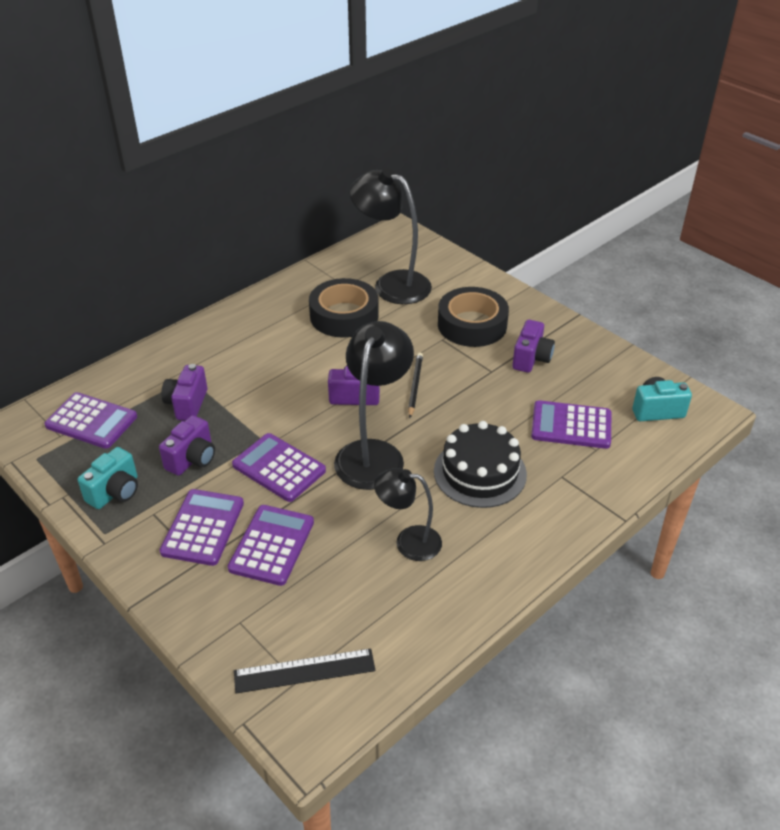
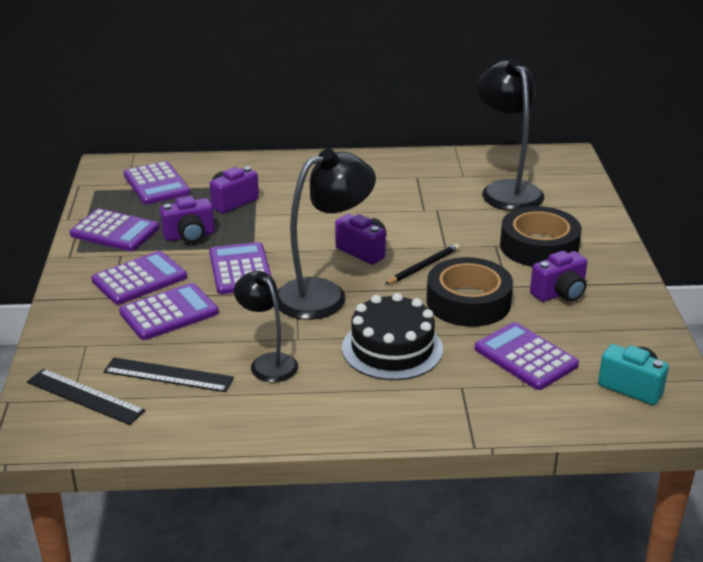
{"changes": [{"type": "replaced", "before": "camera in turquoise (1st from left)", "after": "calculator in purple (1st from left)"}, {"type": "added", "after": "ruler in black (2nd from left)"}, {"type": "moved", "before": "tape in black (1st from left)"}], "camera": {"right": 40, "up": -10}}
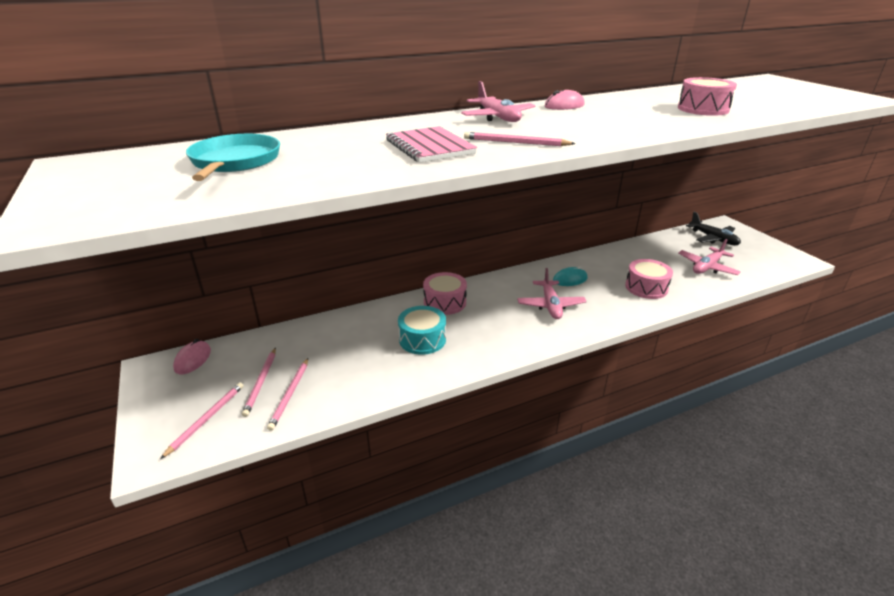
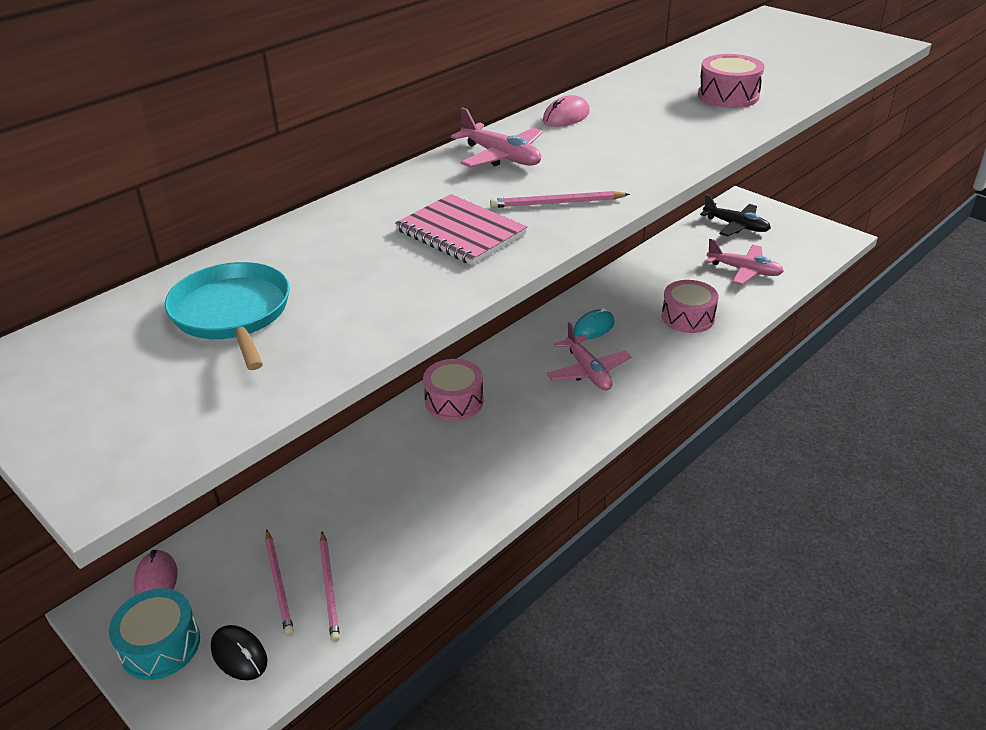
{"changes": [{"type": "moved", "before": "drum in turquoise"}, {"type": "replaced", "before": "pencil in pink (1st from left)", "after": "mouse in black"}, {"type": "turned", "before": "plane in pink (3rd from left)", "turn": -90}], "camera": {"right": -20, "up": 5}}
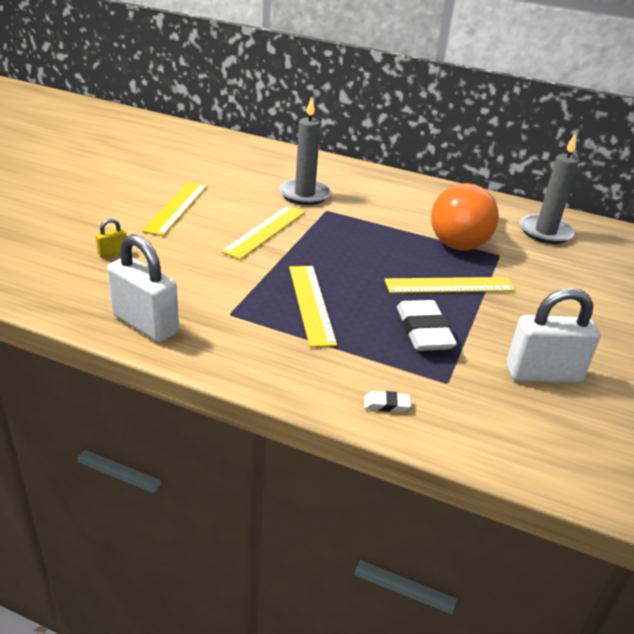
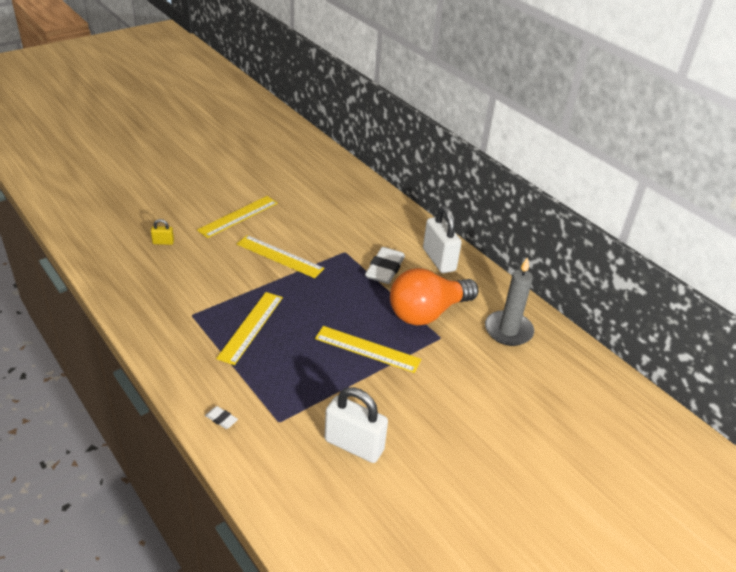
{"changes": [{"type": "turned", "before": "ruler in yellow (2nd from left in the first image)", "turn": 60}, {"type": "moved", "before": "eraser in white (2nd from left)"}, {"type": "moved", "before": "padlock in white (1st from left in the first image)", "after": "padlock in white (2nd from left)"}, {"type": "removed", "before": "candle in grey (1st from left)"}], "camera": {"right": 30, "up": 5}}
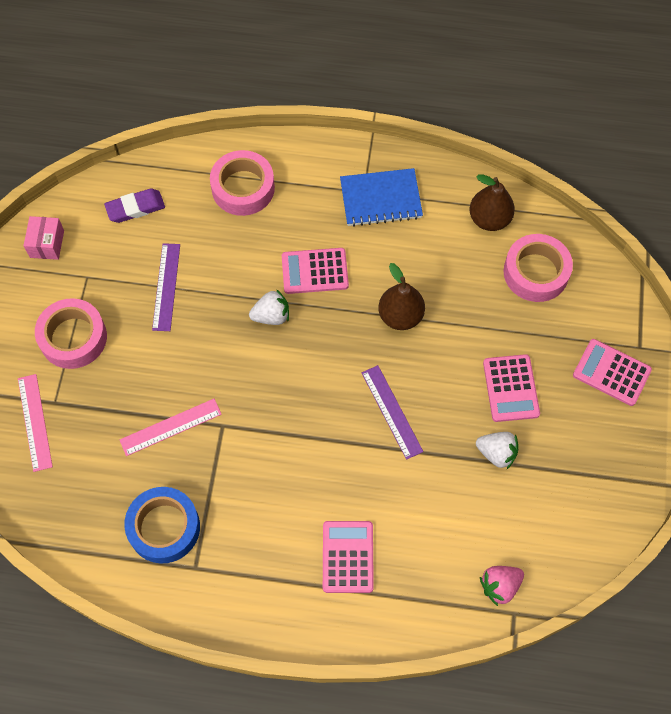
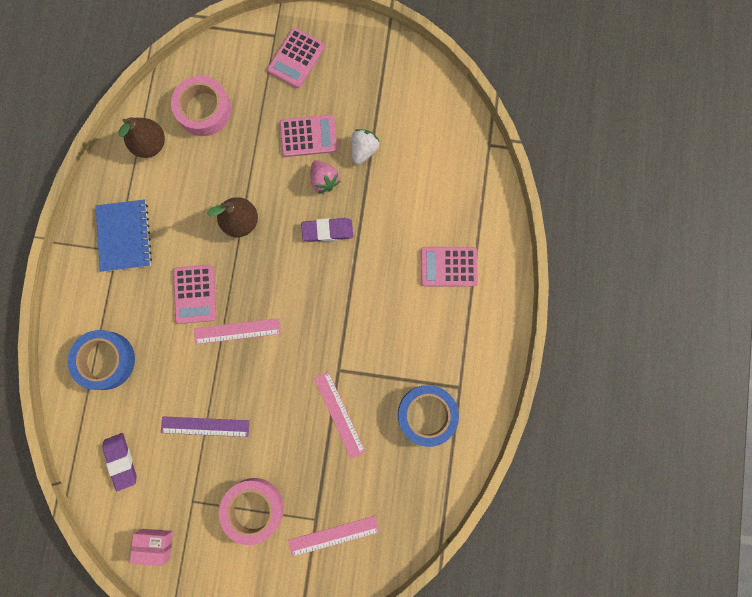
{"changes": [{"type": "recoloured", "before": "tape in pink (2nd from left)", "after": "tape in blue (1st from left)"}, {"type": "replaced", "before": "strawberry in white (1st from left)", "after": "ruler in pink (1st from left)"}, {"type": "replaced", "before": "ruler in purple (2nd from left)", "after": "eraser in purple (2nd from left)"}, {"type": "moved", "before": "strawberry in pink"}], "camera": {"right": -90, "up": 15}}
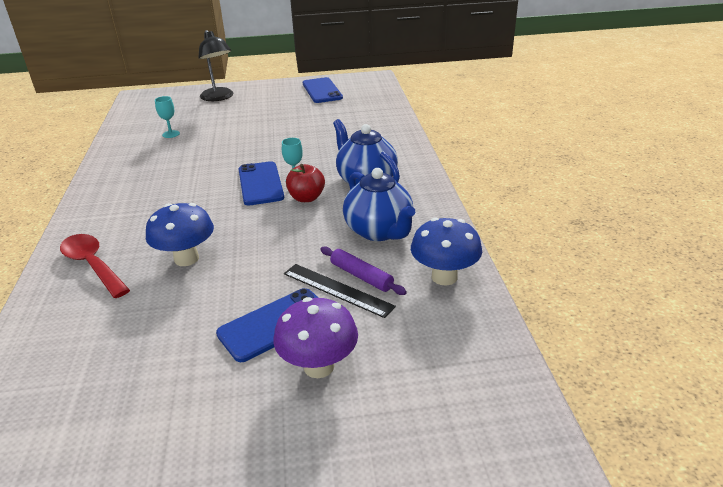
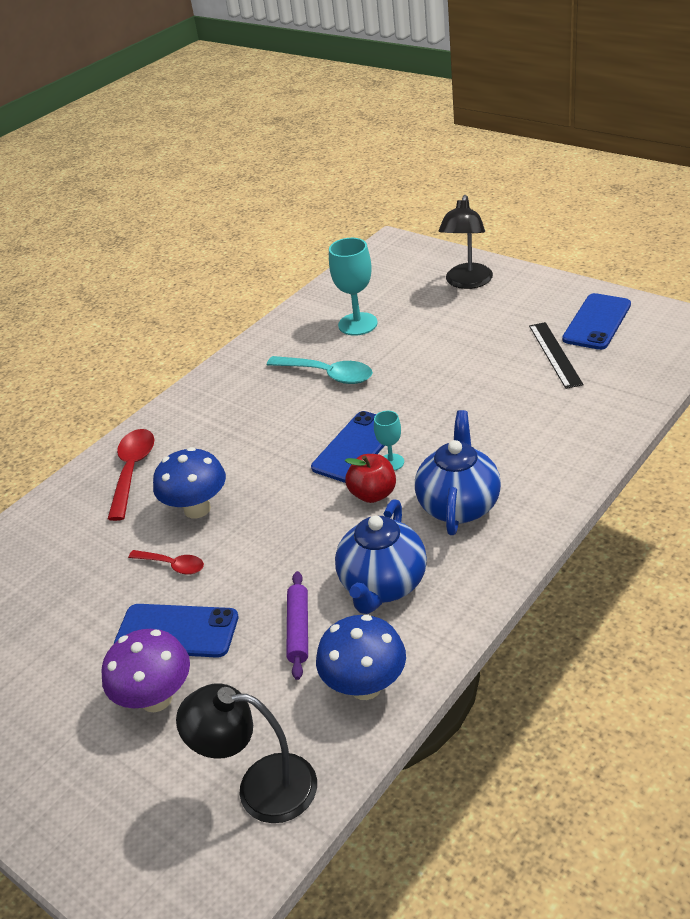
{"changes": [{"type": "added", "after": "spoon in red (2nd from left)"}, {"type": "added", "after": "lamp in black (1st from left)"}, {"type": "added", "after": "spoon in turquoise"}, {"type": "resized", "before": "goblet in turquoise (1st from left)", "scale": 1.82}, {"type": "moved", "before": "ruler in black"}], "camera": {"right": 50, "up": 5}}
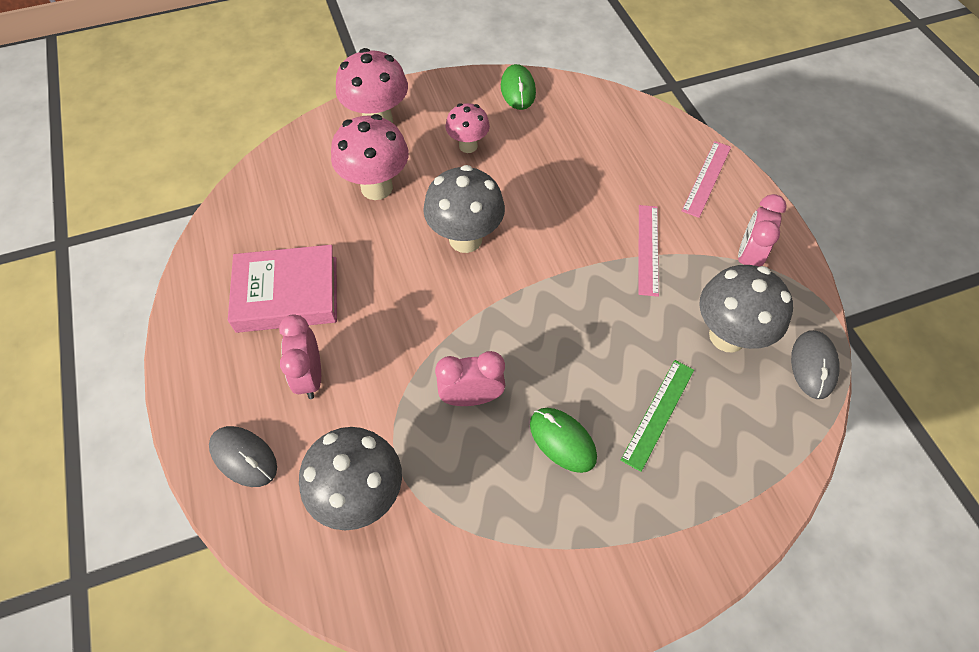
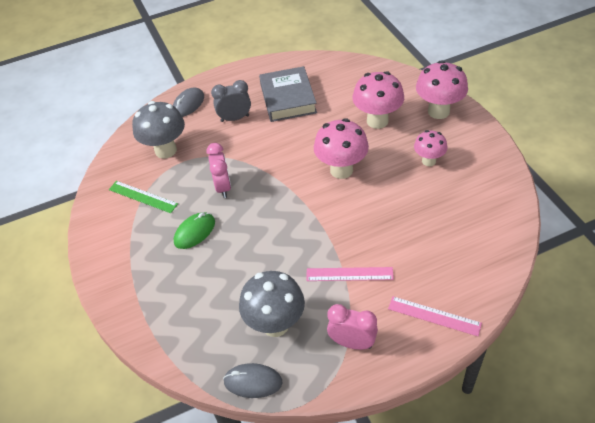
{"changes": [{"type": "moved", "before": "ruler in green"}, {"type": "recoloured", "before": "clock in pink (1st from left)", "after": "clock in grey"}, {"type": "recoloured", "before": "book in pink", "after": "book in grey"}, {"type": "recoloured", "before": "mushroom in grey (2nd from left)", "after": "mushroom in pink (1st from left)"}, {"type": "removed", "before": "mouse in green (1st from left)"}], "camera": {"right": 90, "up": -10}}
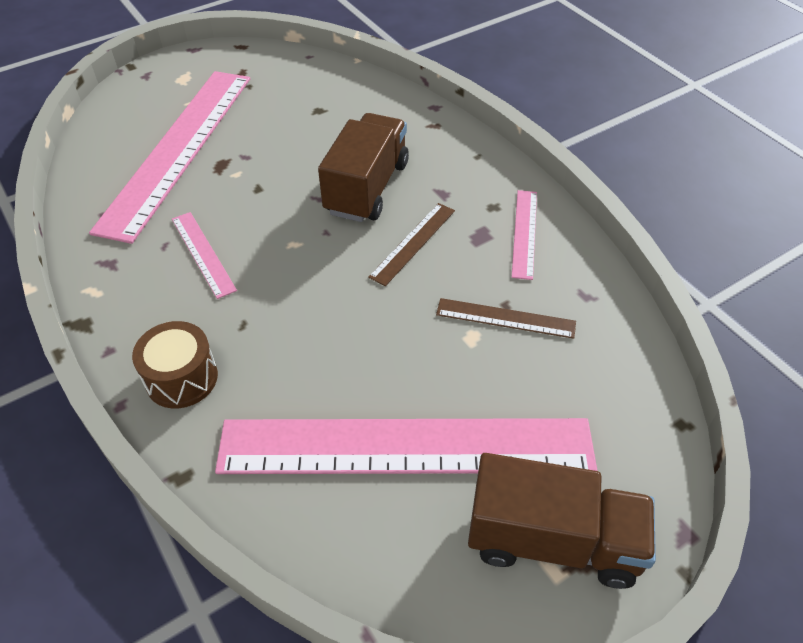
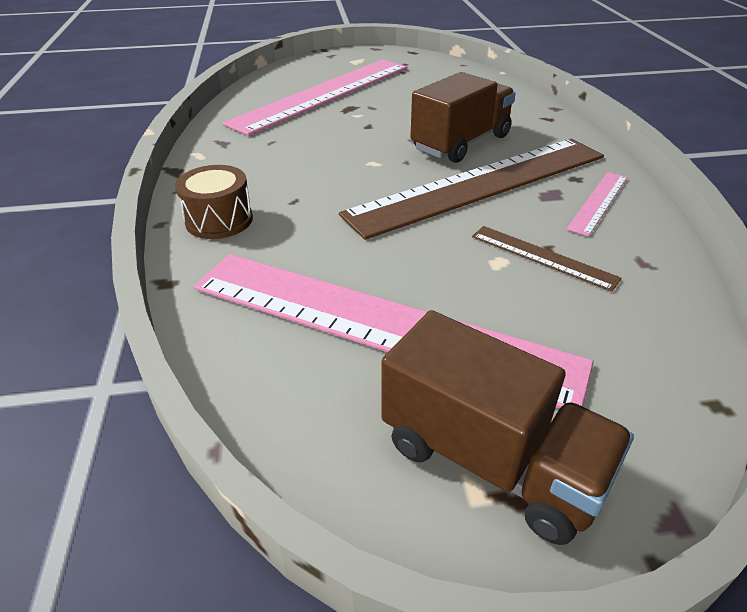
{"changes": [{"type": "resized", "before": "ruler in brown (1st from left)", "scale": 2.38}, {"type": "removed", "before": "ruler in pink (2nd from left)"}], "camera": {"right": 25, "up": -10}}
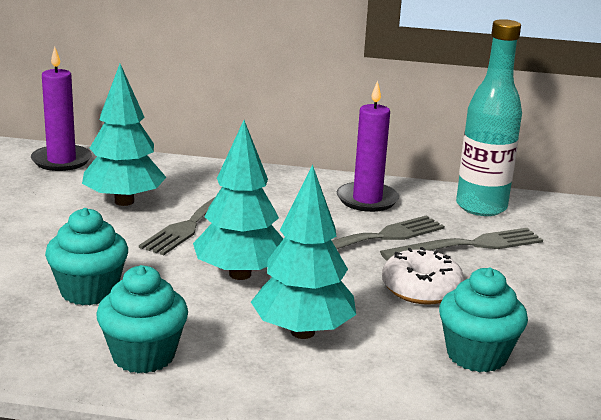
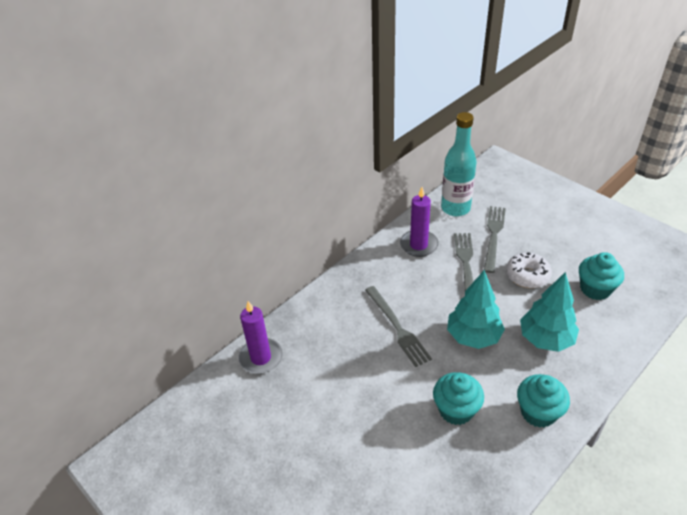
{"changes": [{"type": "removed", "before": "tree in turquoise (1st from left)"}], "camera": {"right": -50, "up": 20}}
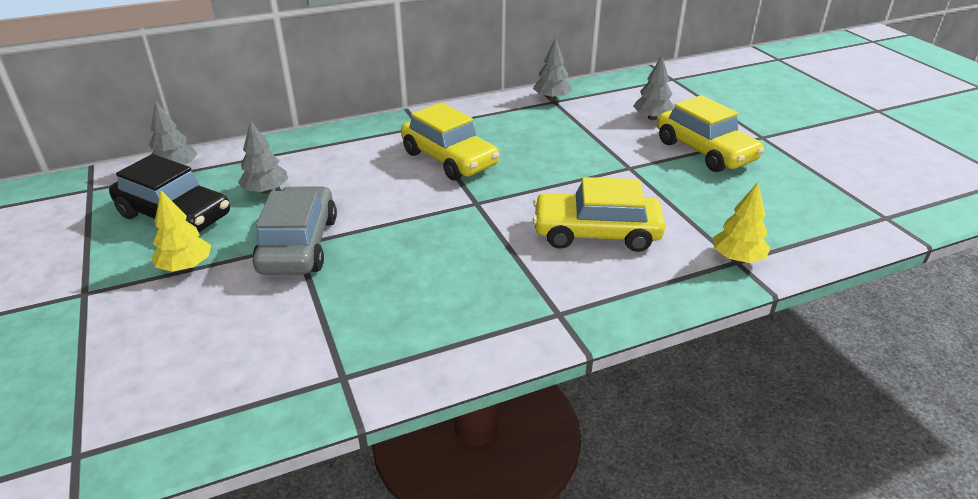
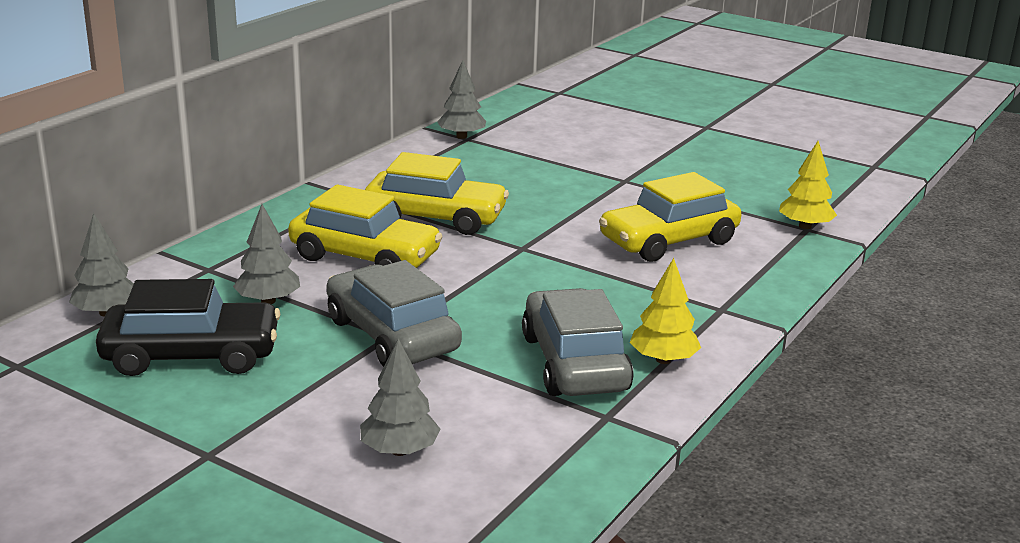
{"changes": [{"type": "moved", "before": "car in yellow (3rd from left in the first image)", "after": "car in yellow (1st from left)"}, {"type": "moved", "before": "tree in grey (4th from left in the first image)", "after": "tree in grey (3rd from left)"}, {"type": "added", "after": "car in grey (2nd from left)"}, {"type": "moved", "before": "tree in yellow (1st from left)"}], "camera": {"right": -35, "up": -10}}
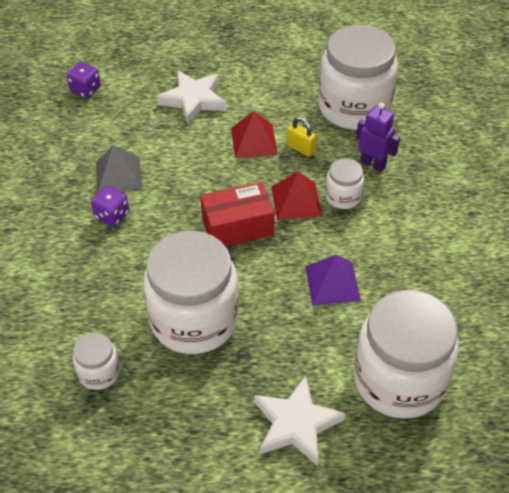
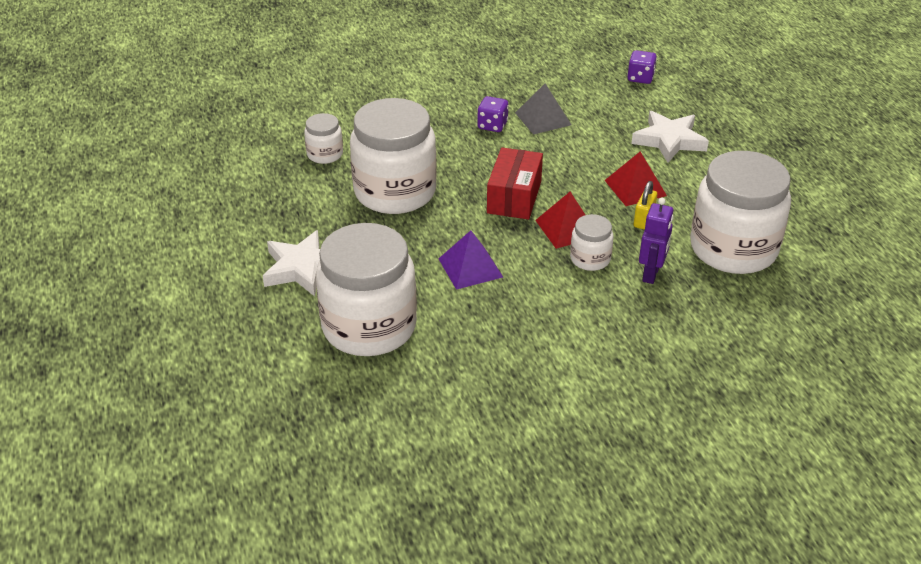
{"changes": [{"type": "turned", "before": "box in red", "turn": 45}], "camera": {"right": 75, "up": -10}}
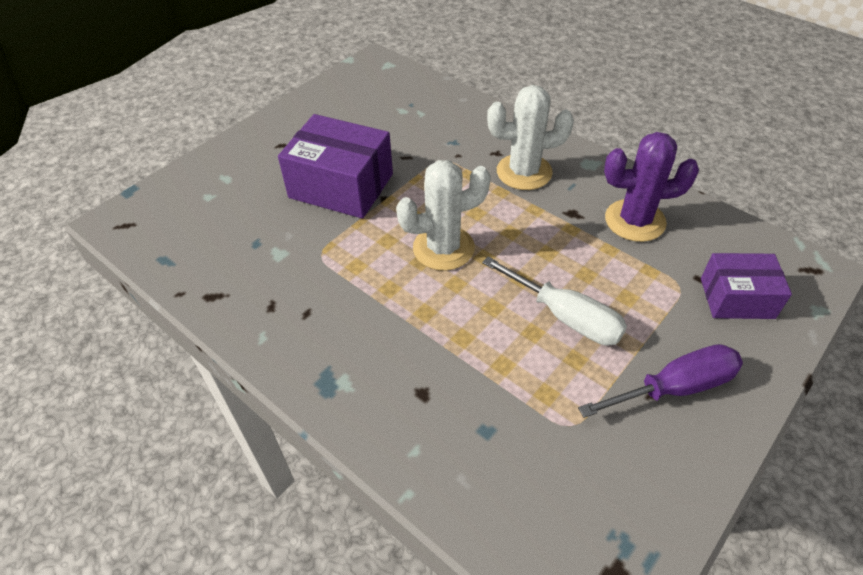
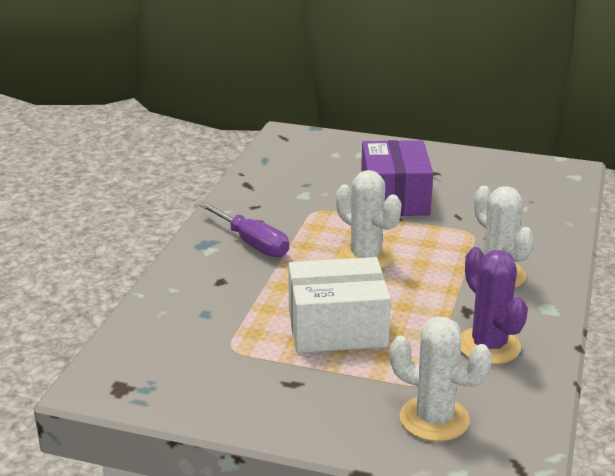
{"changes": [{"type": "moved", "before": "screwdriver in purple"}, {"type": "replaced", "before": "screwdriver in white", "after": "box in white"}, {"type": "replaced", "before": "box in purple (2nd from left)", "after": "cactus in white (2nd from left)"}], "camera": {"right": 65, "up": -20}}
